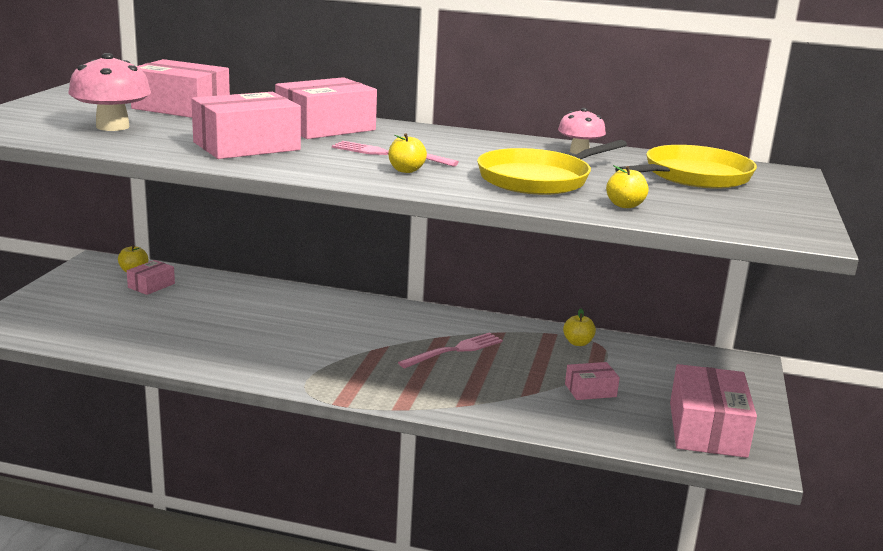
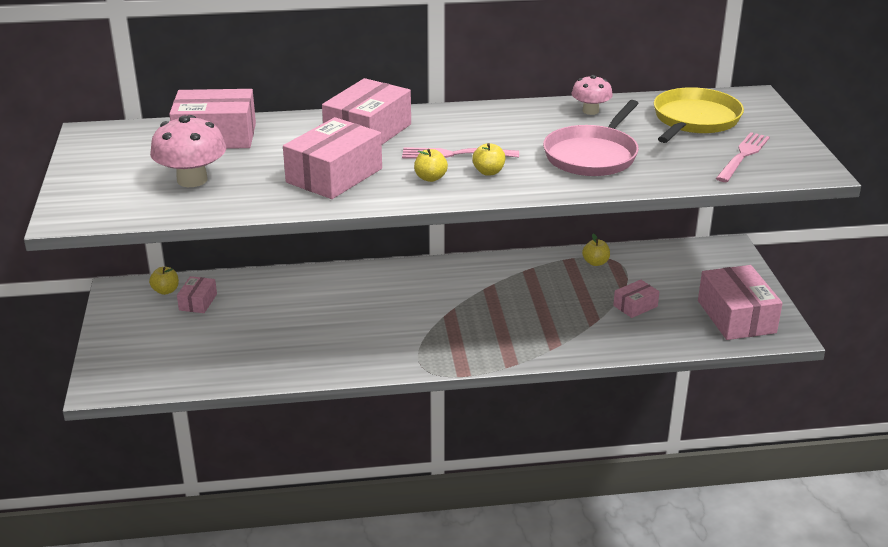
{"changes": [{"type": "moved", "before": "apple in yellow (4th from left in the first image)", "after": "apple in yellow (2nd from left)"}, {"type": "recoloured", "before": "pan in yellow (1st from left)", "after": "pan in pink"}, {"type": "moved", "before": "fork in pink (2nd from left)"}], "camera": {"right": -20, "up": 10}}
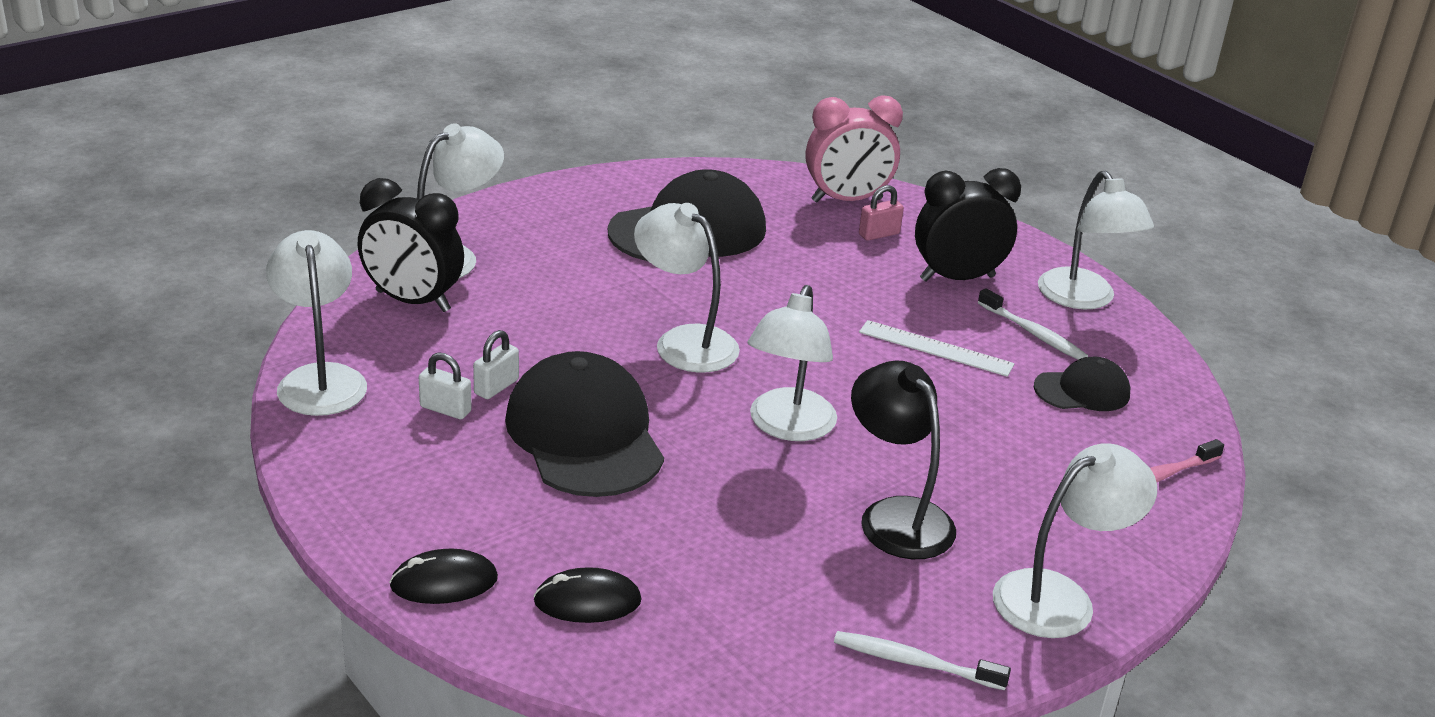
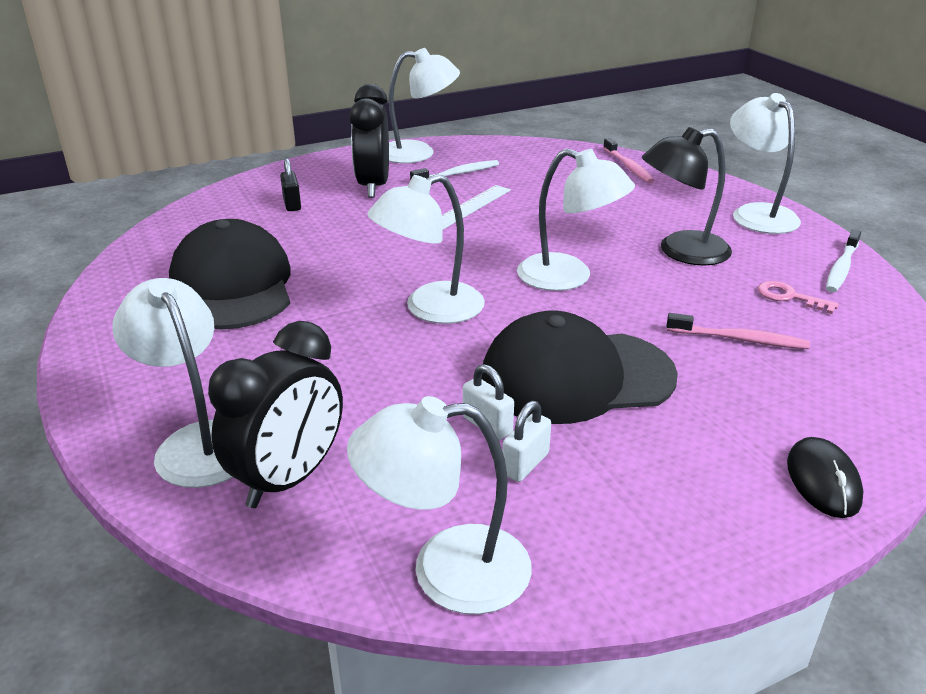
{"changes": [{"type": "recoloured", "before": "padlock in pink", "after": "padlock in black"}, {"type": "added", "after": "toothbrush in pink (2nd from left)"}, {"type": "added", "after": "key in pink"}, {"type": "removed", "before": "mouse in black (2nd from left)"}, {"type": "removed", "before": "clock in pink"}, {"type": "removed", "before": "cap in black (3rd from left)"}], "camera": {"right": -75, "up": 0}}
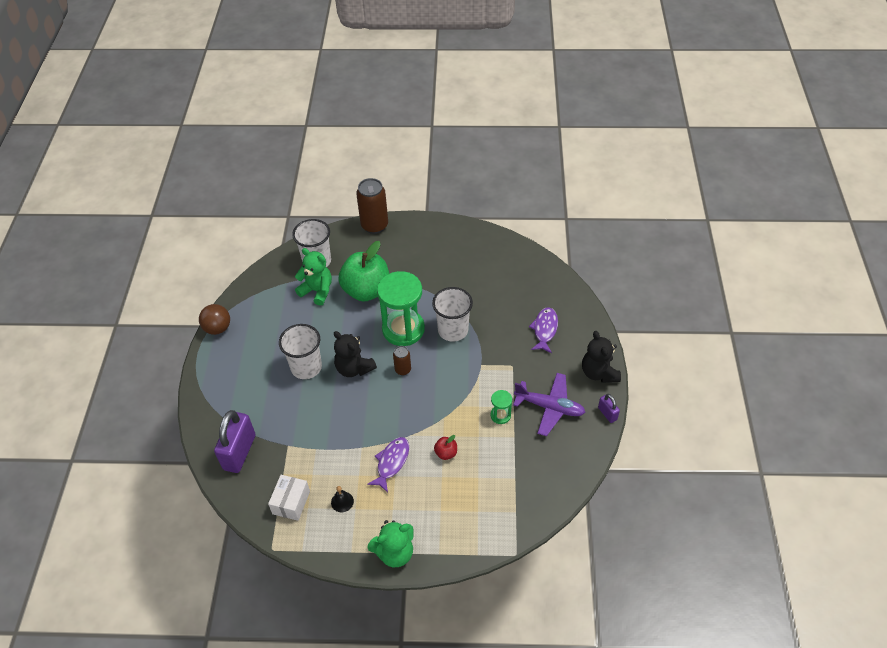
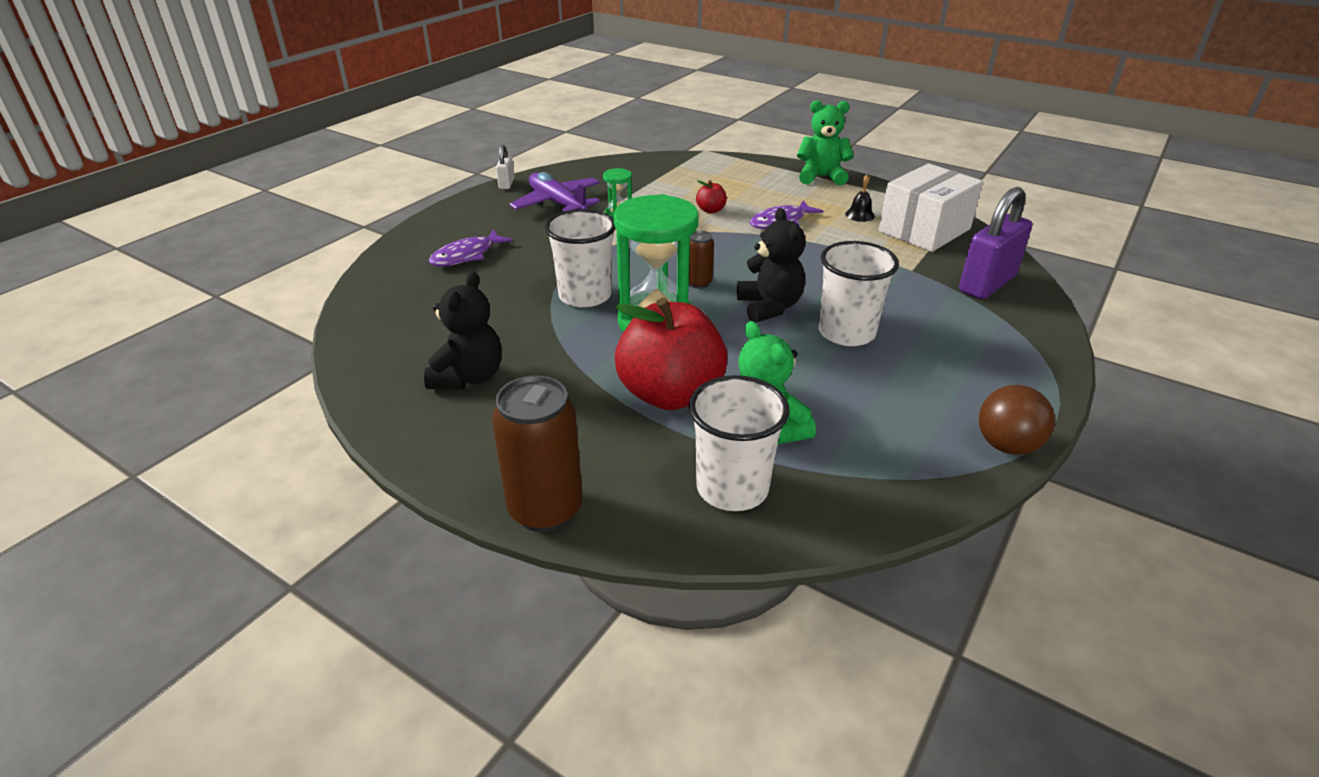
{"changes": [{"type": "moved", "before": "teddy bear in black (2nd from left in the first image)", "after": "teddy bear in black (1st from left)"}, {"type": "recoloured", "before": "padlock in purple (2nd from left)", "after": "padlock in white"}, {"type": "recoloured", "before": "apple in green", "after": "apple in red (1st from left)"}, {"type": "resized", "before": "box in white", "scale": 1.65}], "camera": {"right": -150, "up": -15}}
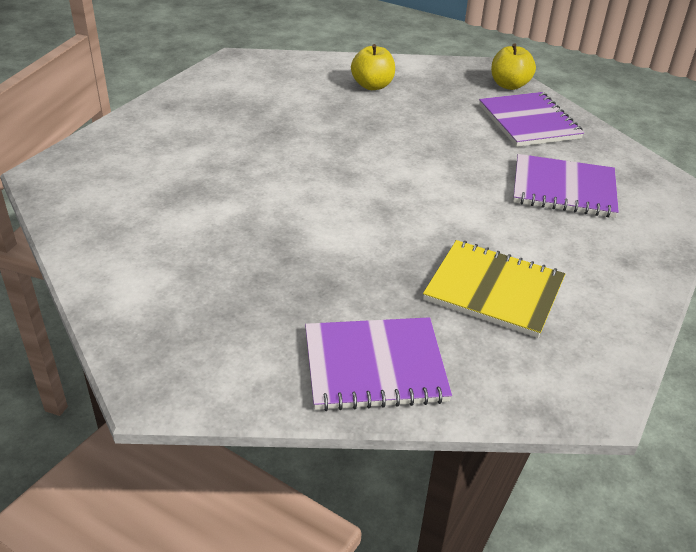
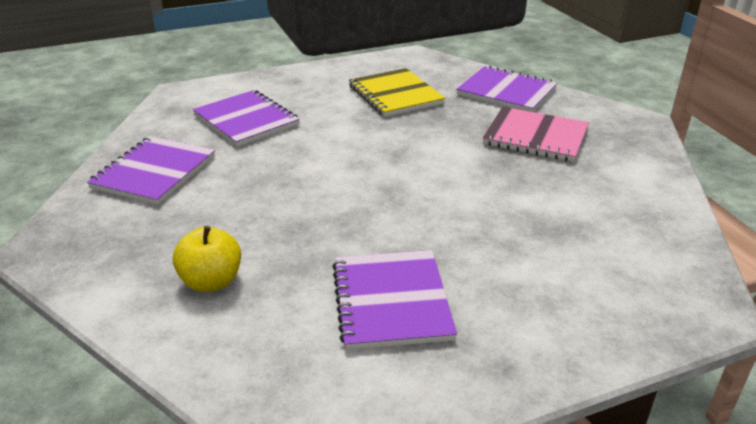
{"changes": [{"type": "added", "after": "notebook in purple (3rd from left)"}, {"type": "added", "after": "notebook in pink"}, {"type": "removed", "before": "apple in yellow (2nd from left)"}], "camera": {"right": -140, "up": -5}}
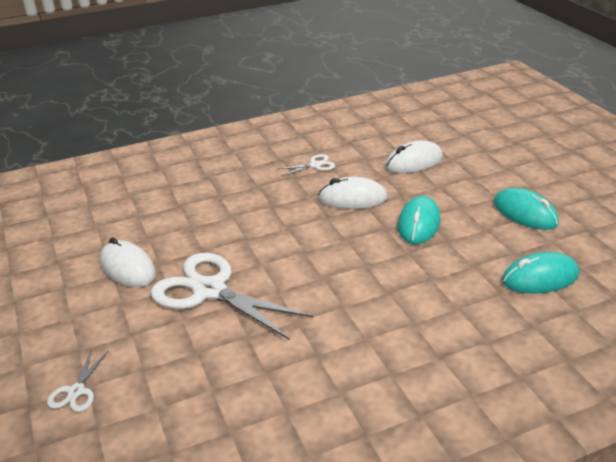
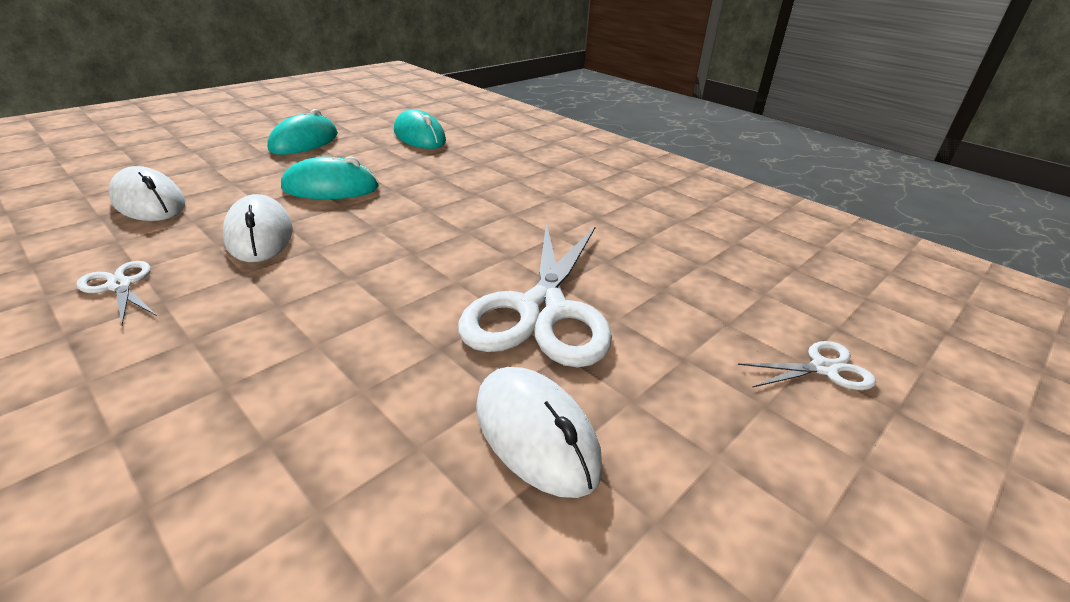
{"changes": [{"type": "turned", "before": "mouse in white (1st from left in the first image)", "turn": -60}], "camera": {"right": -115, "up": 0}}
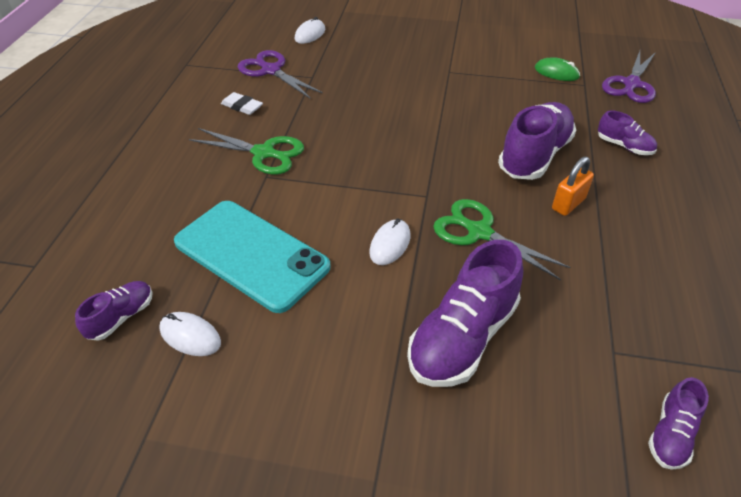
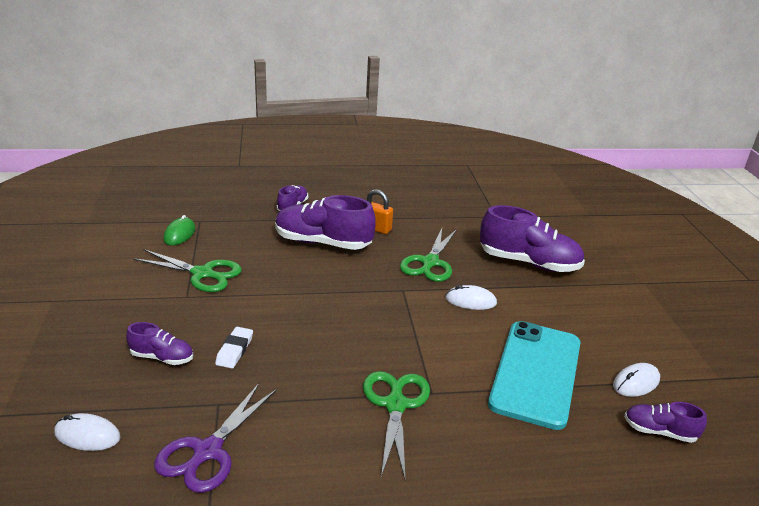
{"changes": [{"type": "moved", "before": "shoe in purple (5th from left in the first image)", "after": "shoe in purple (1st from left)"}, {"type": "added", "after": "scissors in green (1st from left)"}, {"type": "moved", "before": "eraser in white"}, {"type": "turned", "before": "mouse in white (1st from left in the first image)", "turn": 45}, {"type": "removed", "before": "scissors in purple (2nd from left)"}], "camera": {"right": -110, "up": -15}}
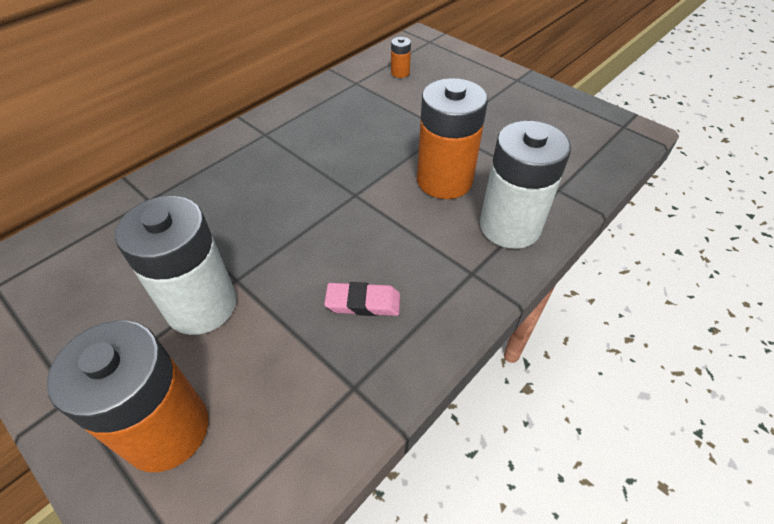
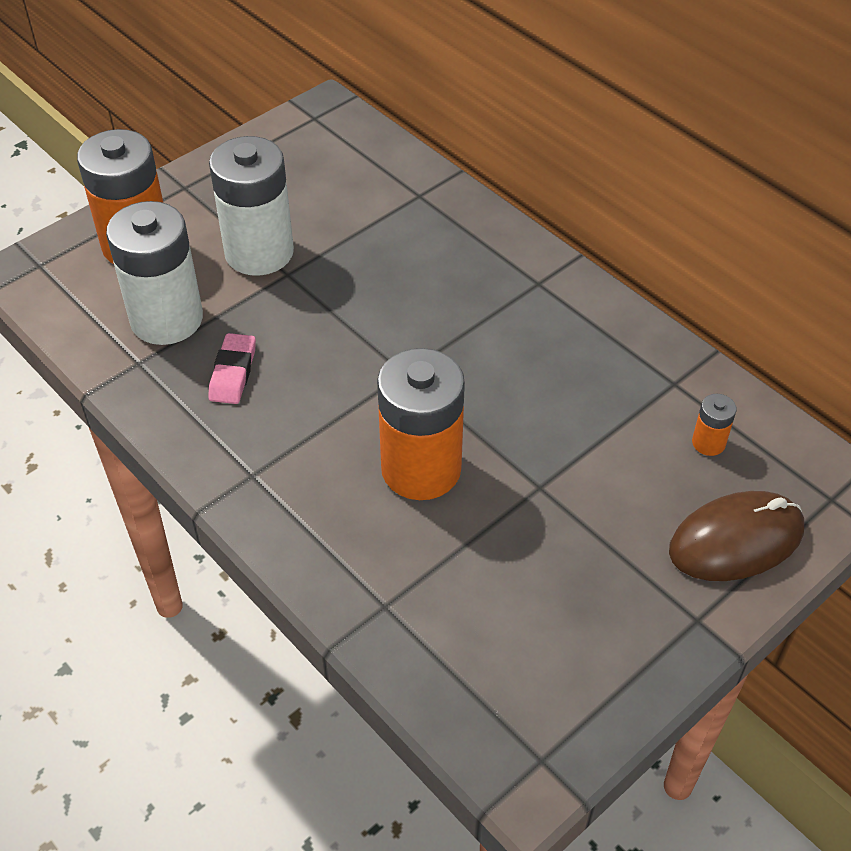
{"changes": [{"type": "moved", "before": "battery in white (2nd from left in the first image)", "after": "battery in white (1st from left)"}, {"type": "added", "after": "mouse in brown"}], "camera": {"right": 95, "up": 0}}
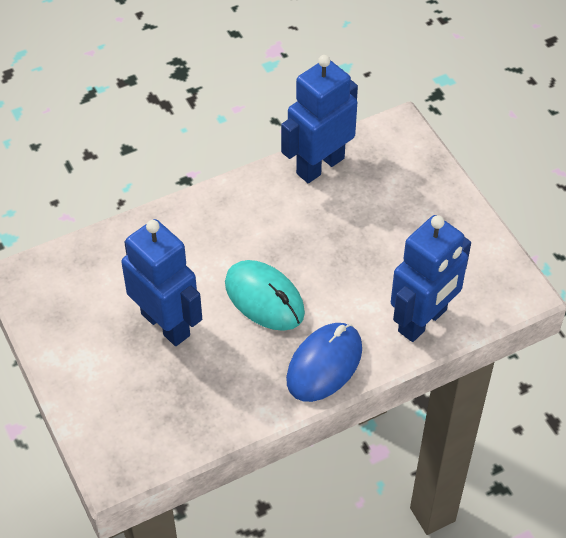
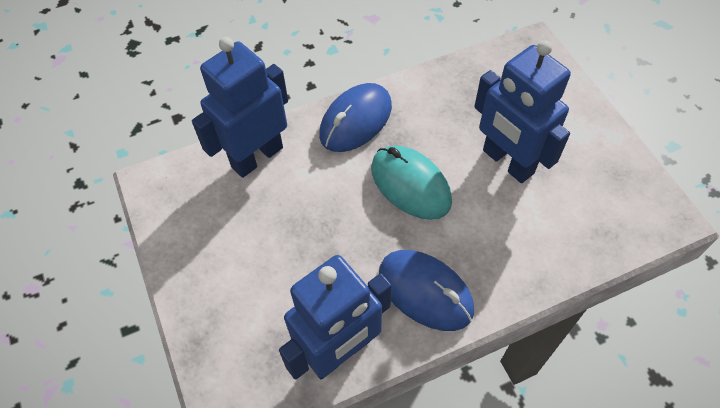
{"changes": [{"type": "added", "after": "mouse in blue (2nd from left)"}], "camera": {"right": -175, "up": 5}}
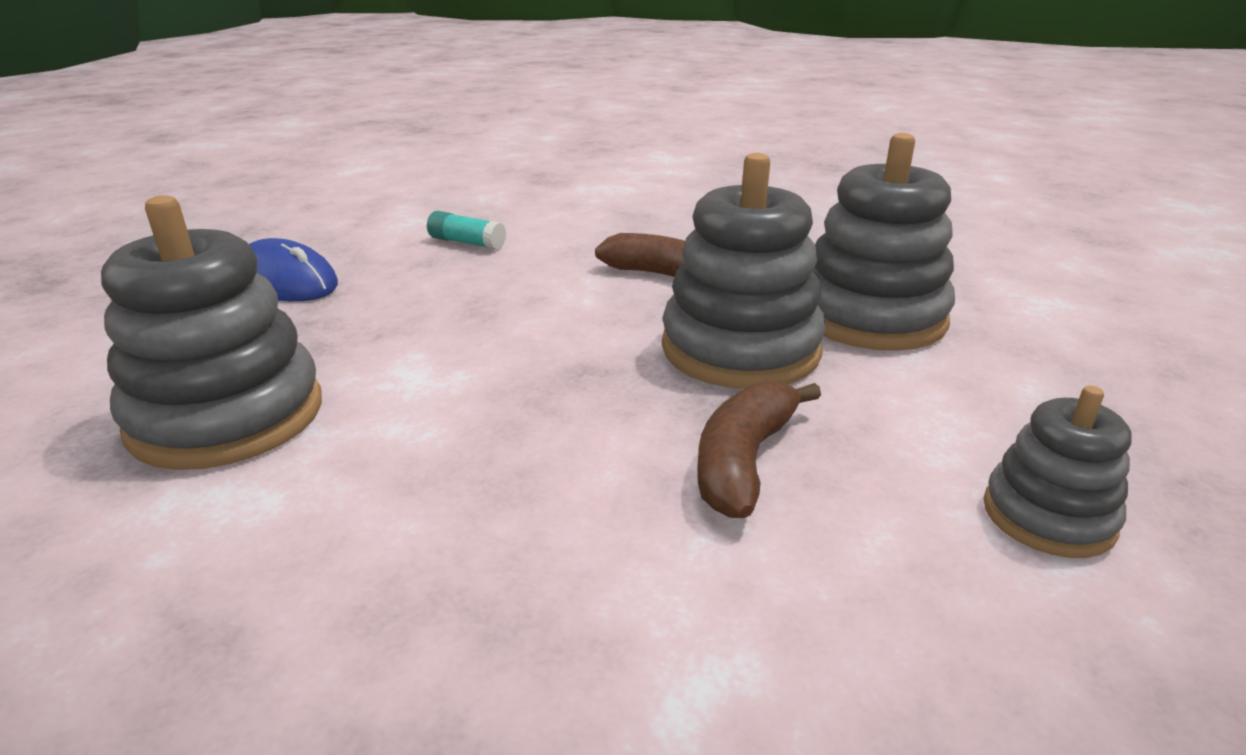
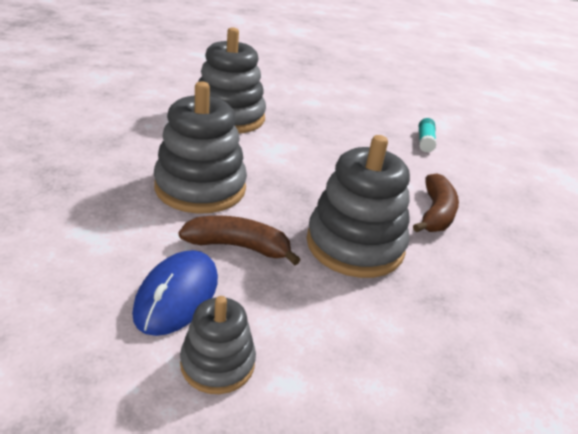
{"changes": [{"type": "moved", "before": "mouse in blue"}, {"type": "moved", "before": "stacking toy in grey (3rd from left in the first image)", "after": "stacking toy in grey (1st from left)"}], "camera": {"right": 70, "up": 5}}
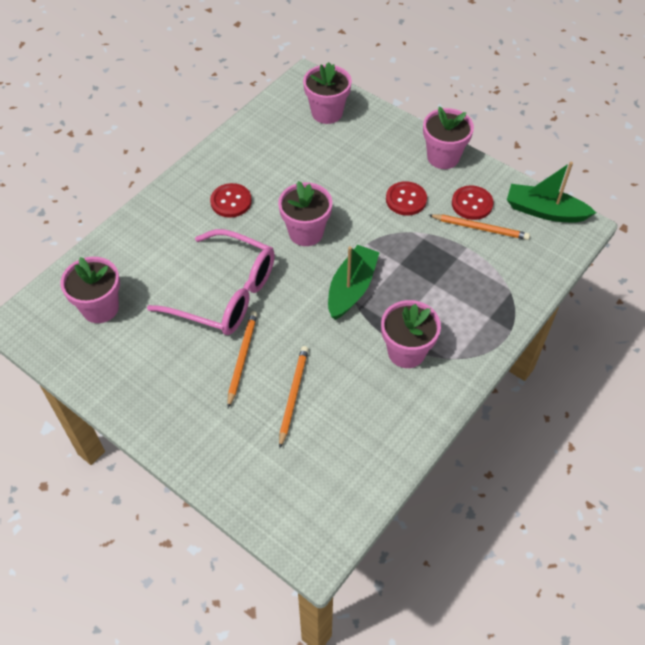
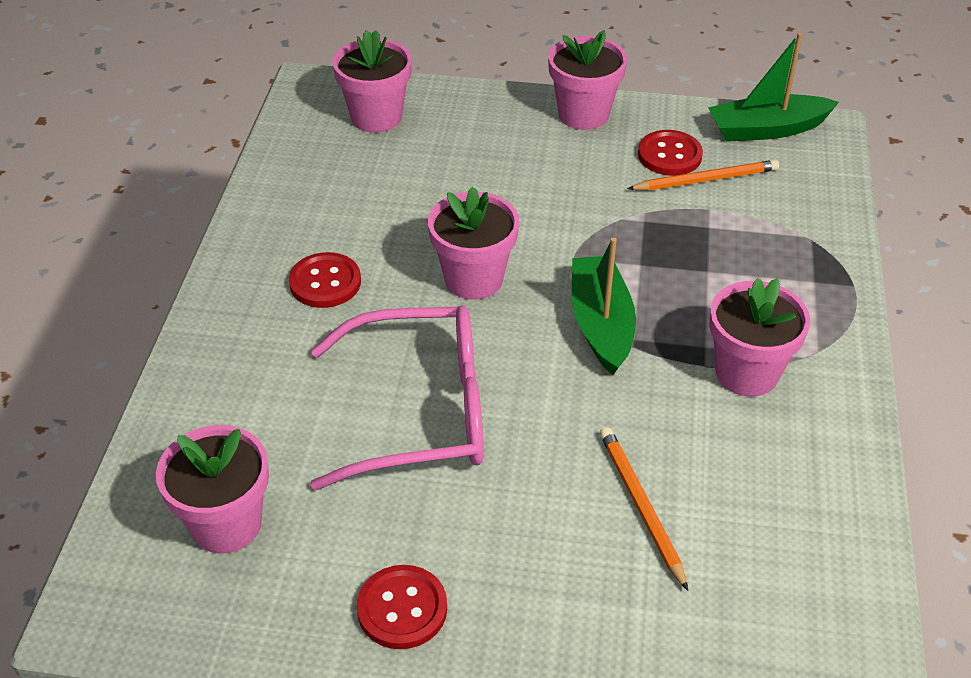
{"changes": [{"type": "moved", "before": "button in red (2nd from left)"}, {"type": "removed", "before": "pencil in orange (1st from left)"}], "camera": {"right": -30, "up": -10}}
